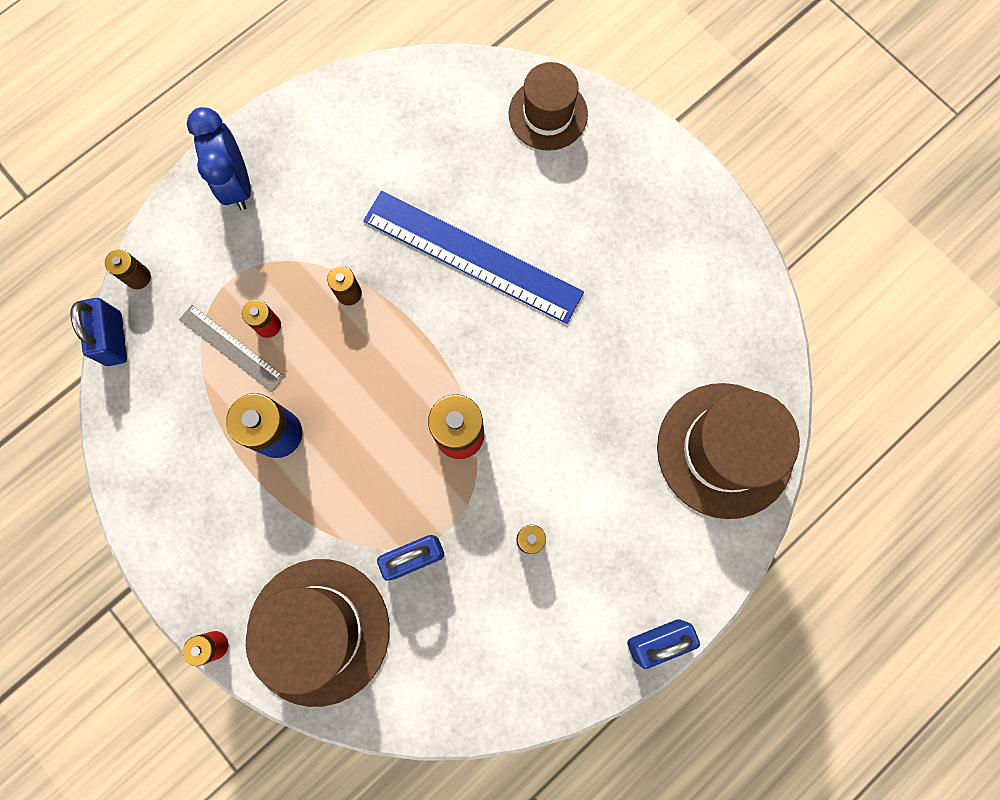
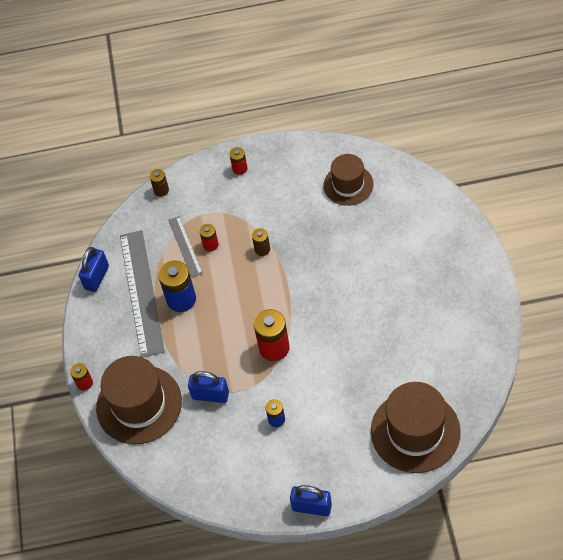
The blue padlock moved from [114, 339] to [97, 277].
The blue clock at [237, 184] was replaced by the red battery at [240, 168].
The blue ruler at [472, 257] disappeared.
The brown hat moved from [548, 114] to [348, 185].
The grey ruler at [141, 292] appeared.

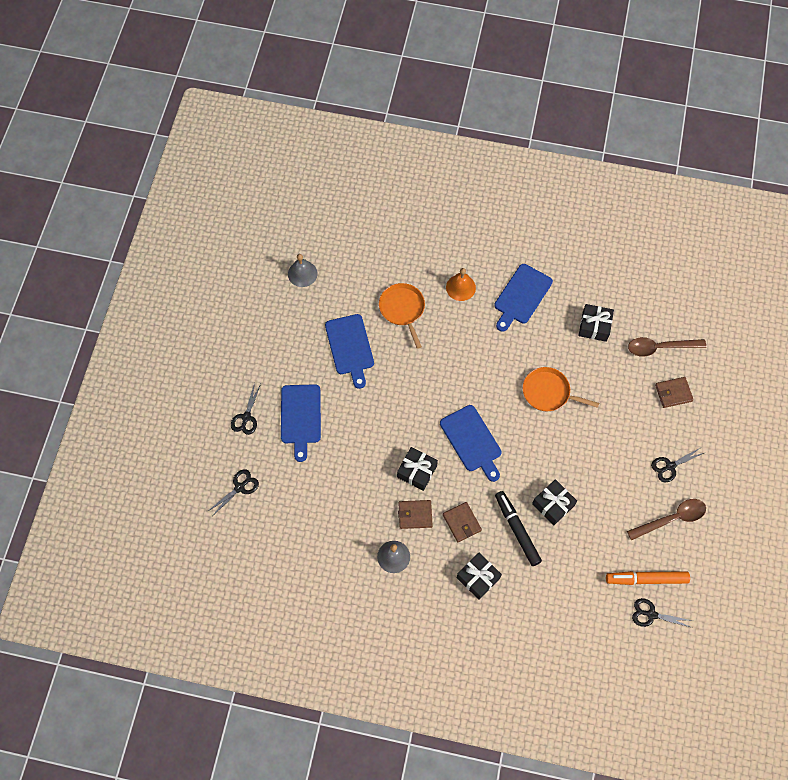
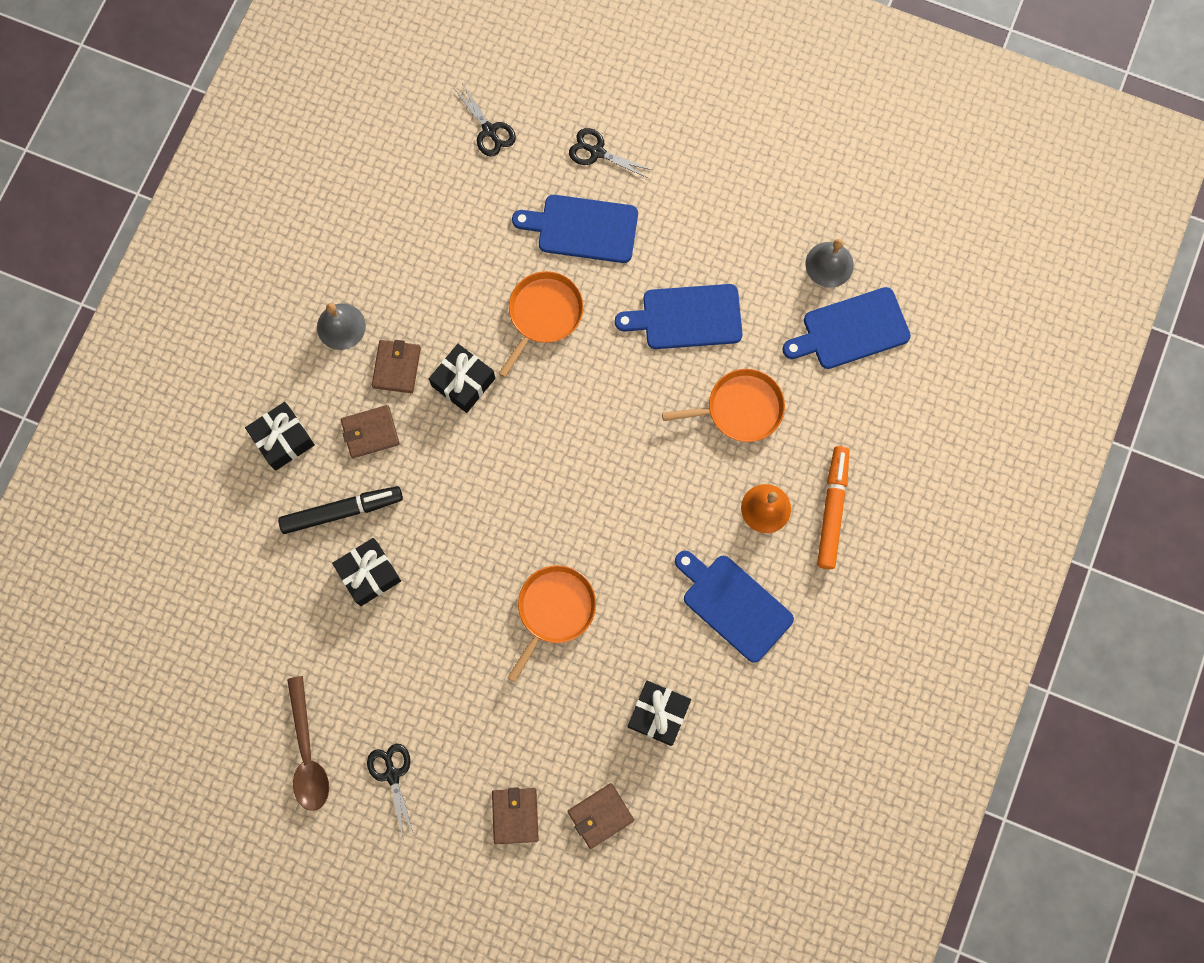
The blue cutting board moved from [472, 441] to [851, 330].
The orange marker moved from [646, 579] to [832, 509].
The brown spoon at [660, 347] was replaced by the brown wallet at [600, 815].
The black scissors at [651, 614] disappeared.
The orange pan at [543, 314] appeared.

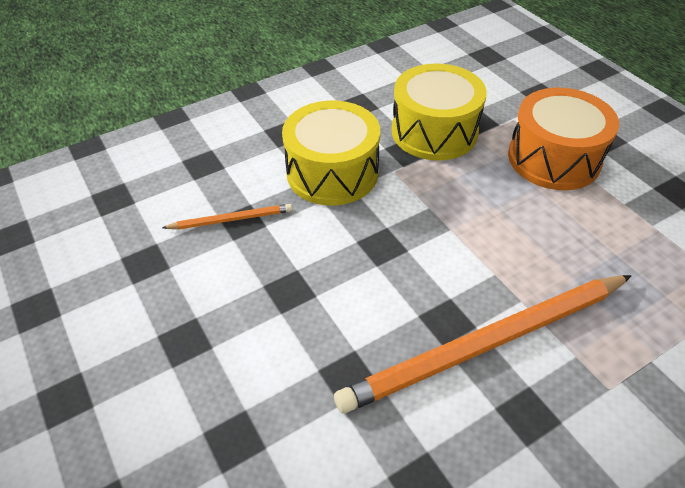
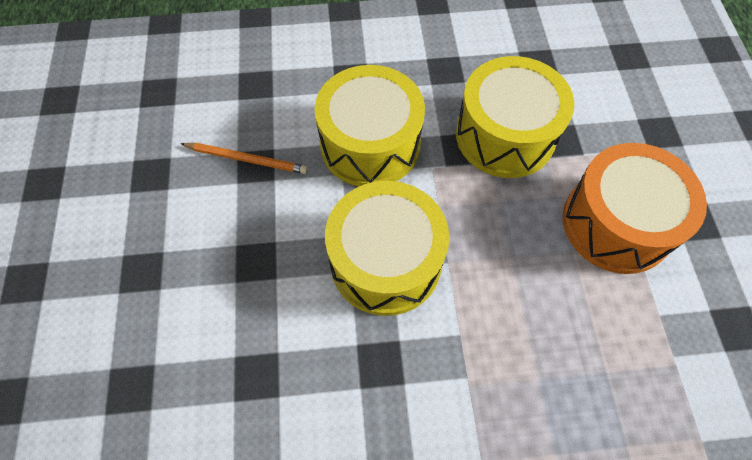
The orange pencil at [486, 344] disappeared.
The yellow drum at [385, 262] appeared.

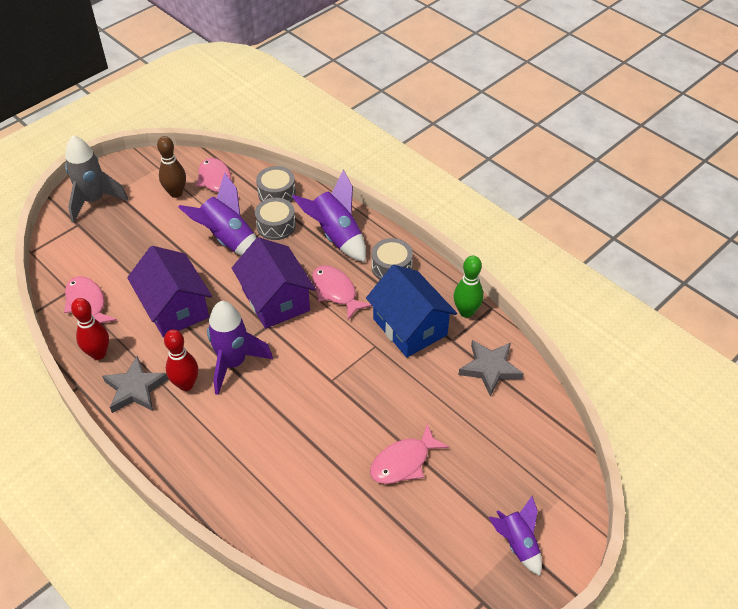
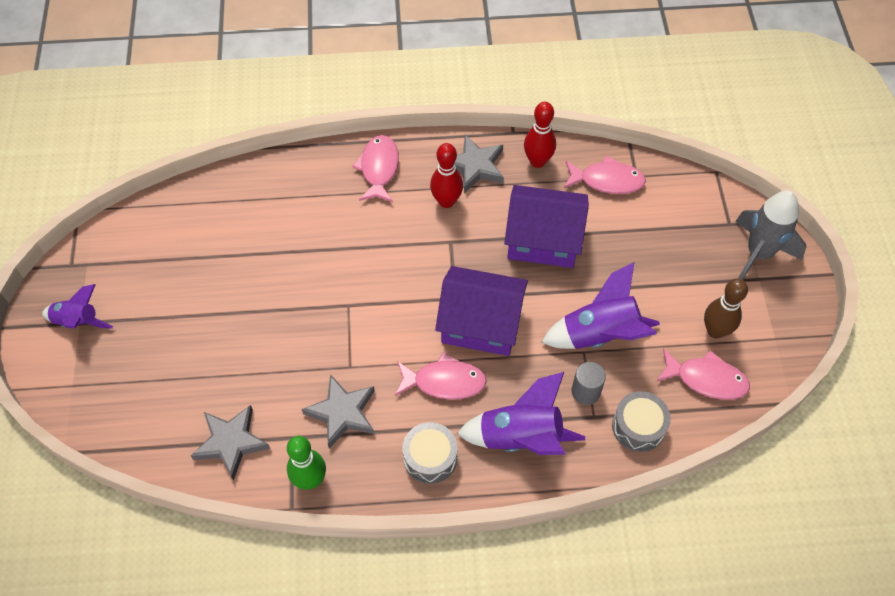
The purple rocket at [233, 363] disappeared.
The grey drum at [276, 225] was replaced by the grey cylinder at [585, 391].
The blue house at [409, 327] was replaced by the grey star at [342, 413].
The pink fish moved from [403, 462] to [379, 168].

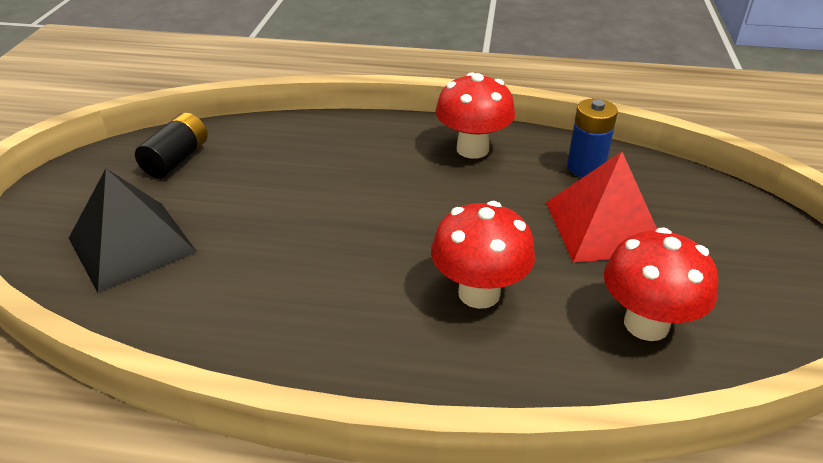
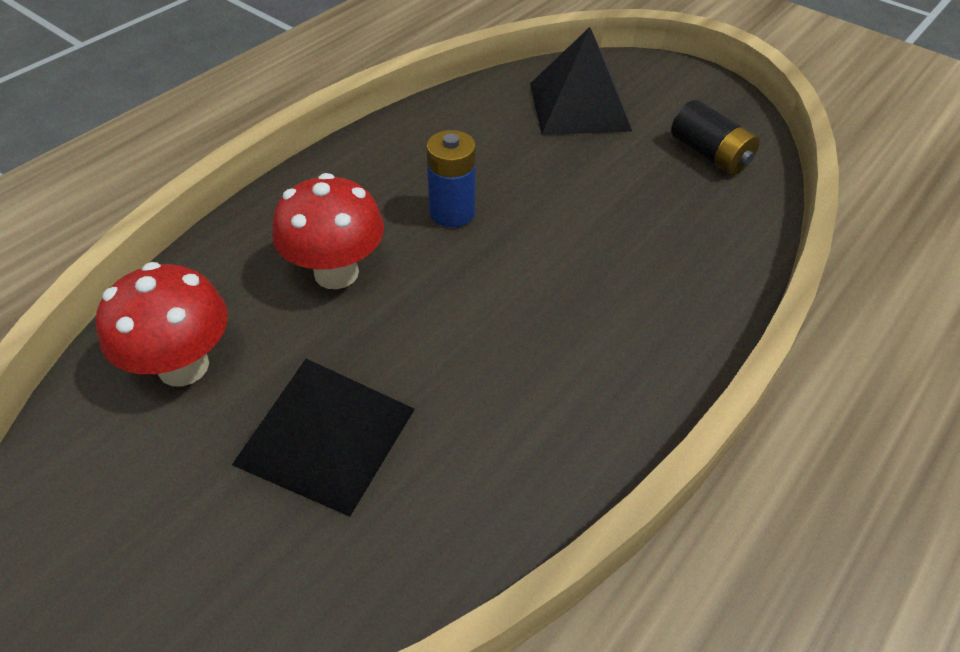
The red mushroom at [472, 149] disappeared.
The red pyramid at [604, 227] became the black pyramid at [325, 436].
The blue battery moved from [585, 168] to [452, 212].

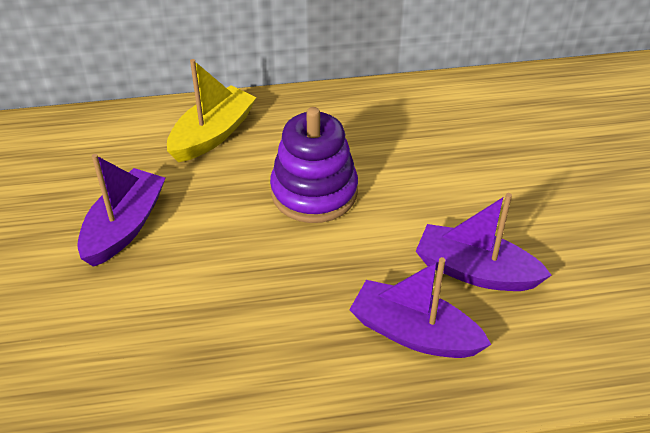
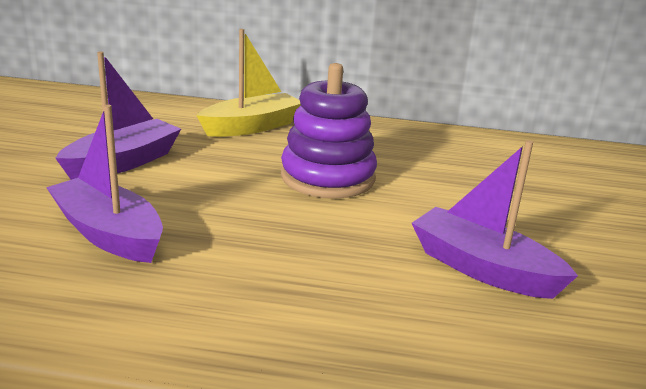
The purple boat moved from [414, 333] to [109, 234].

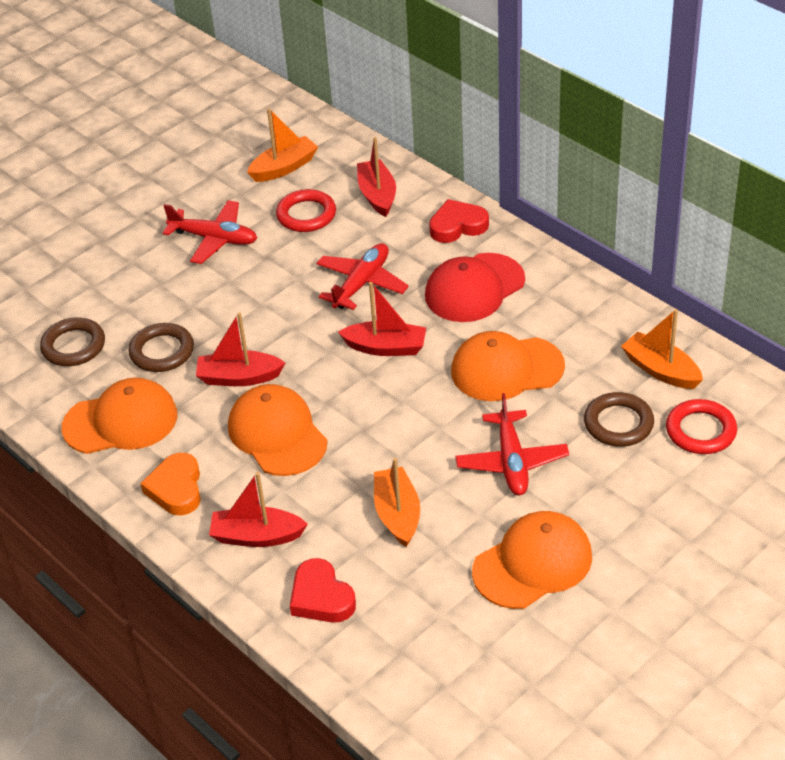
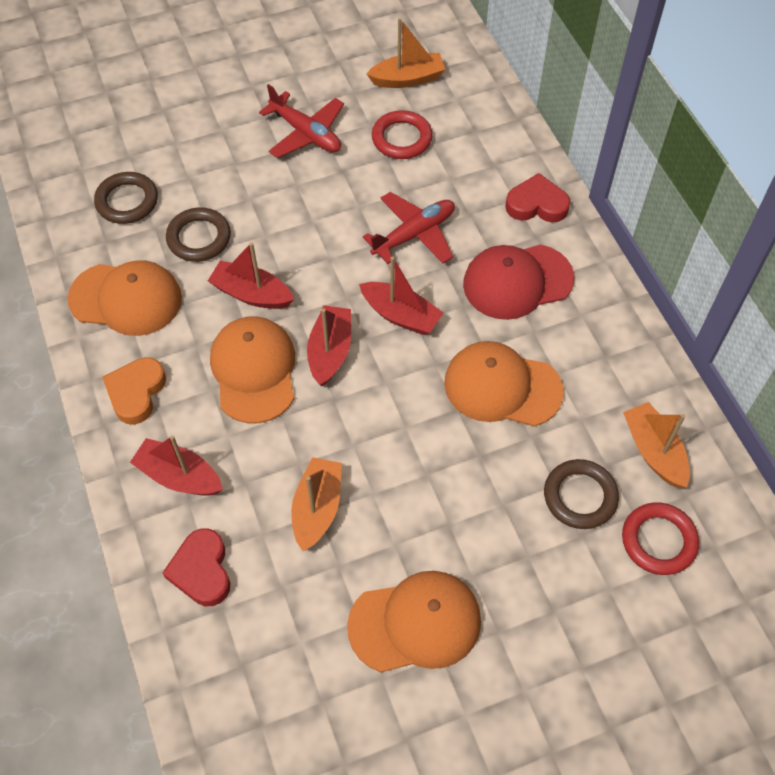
The red boat moved from [377, 195] to [330, 351].
The red plane at [511, 461] disappeared.

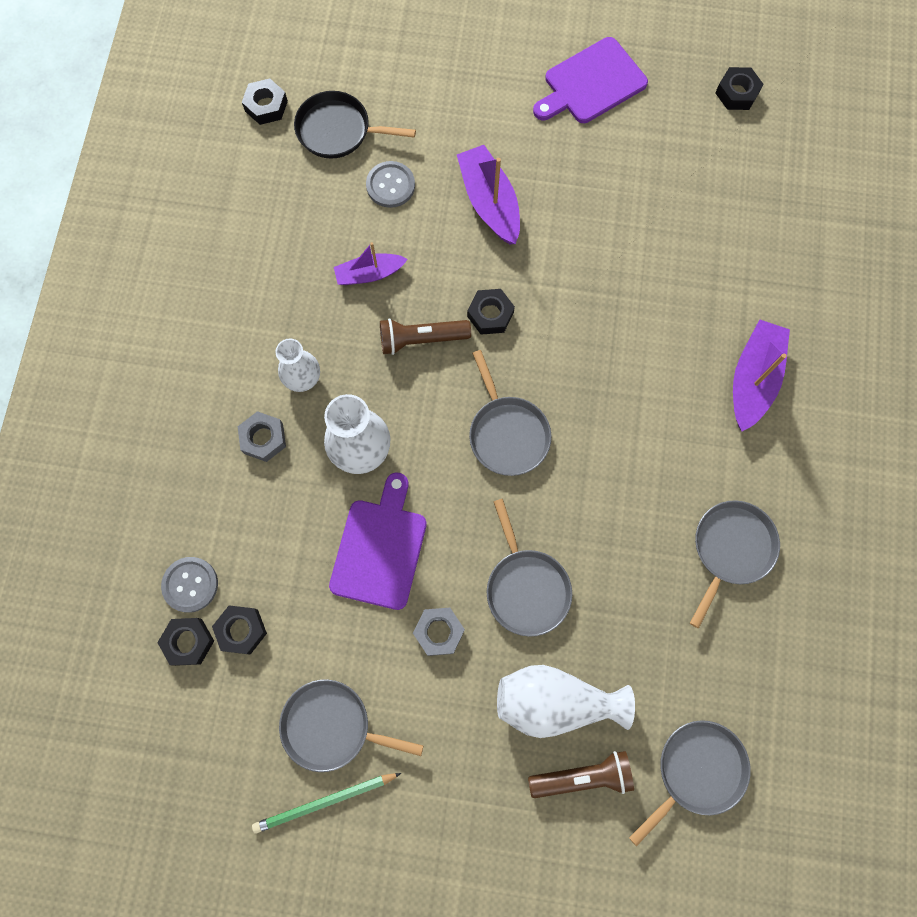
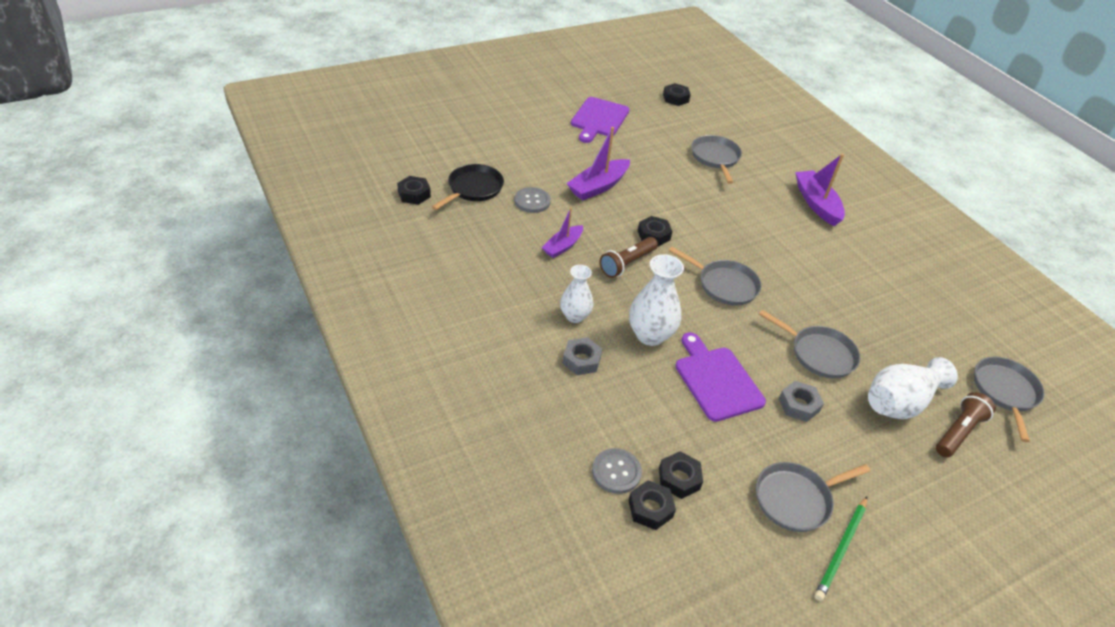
The black pan at [338, 130] turned 150 degrees clockwise.
The purple boat at [489, 202] turned 75 degrees counterclockwise.
The grey pan moved from [730, 549] to [715, 158].

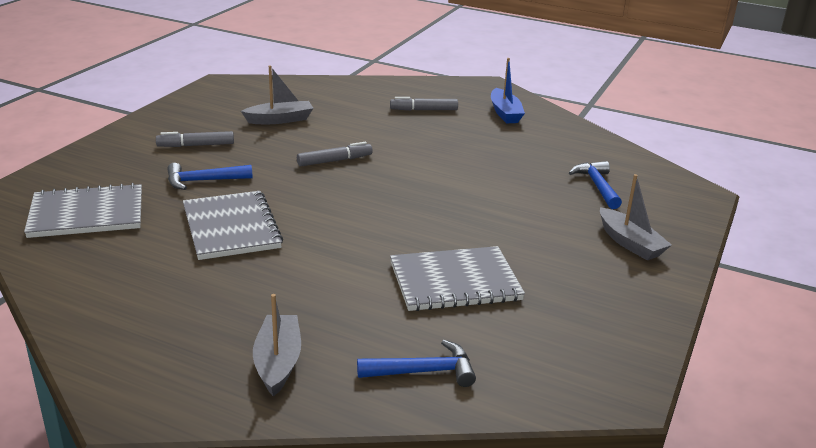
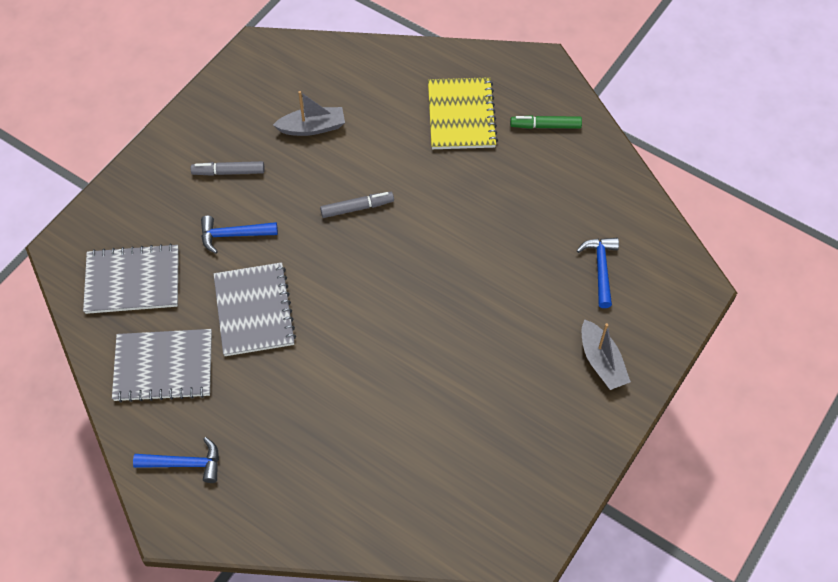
The grey boat at [278, 362] disappeared.
The blue hammer moved from [424, 371] to [185, 463].
The grey marker at [423, 110] was replaced by the yellow notebook at [461, 115].
The grey notebook moved from [455, 281] to [163, 366].
The blue boat at [505, 113] was replaced by the green marker at [545, 126].

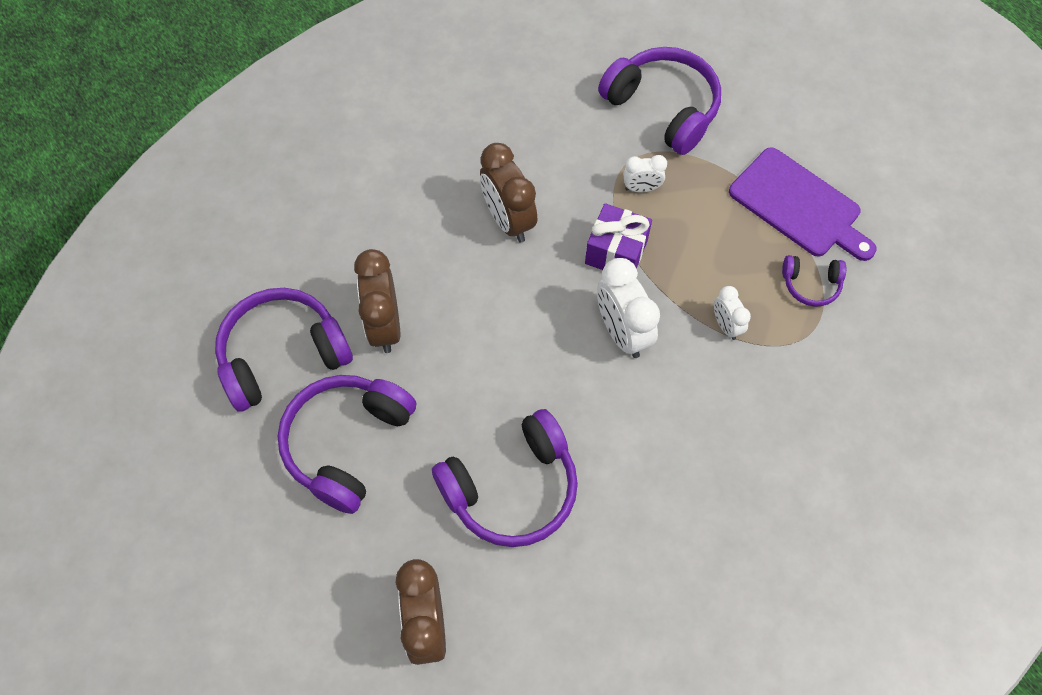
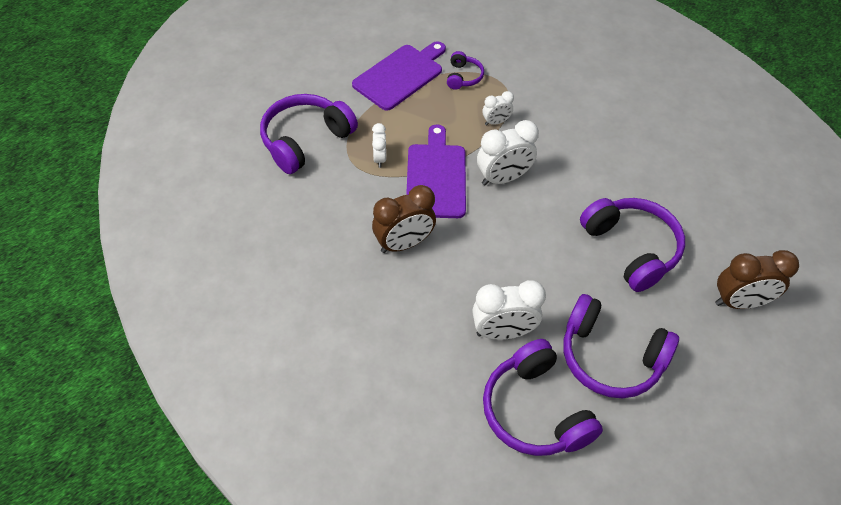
The brown clock at [384, 325] became the white clock at [503, 332].
The purple gift at [616, 252] was replaced by the purple cutting board at [436, 177].

